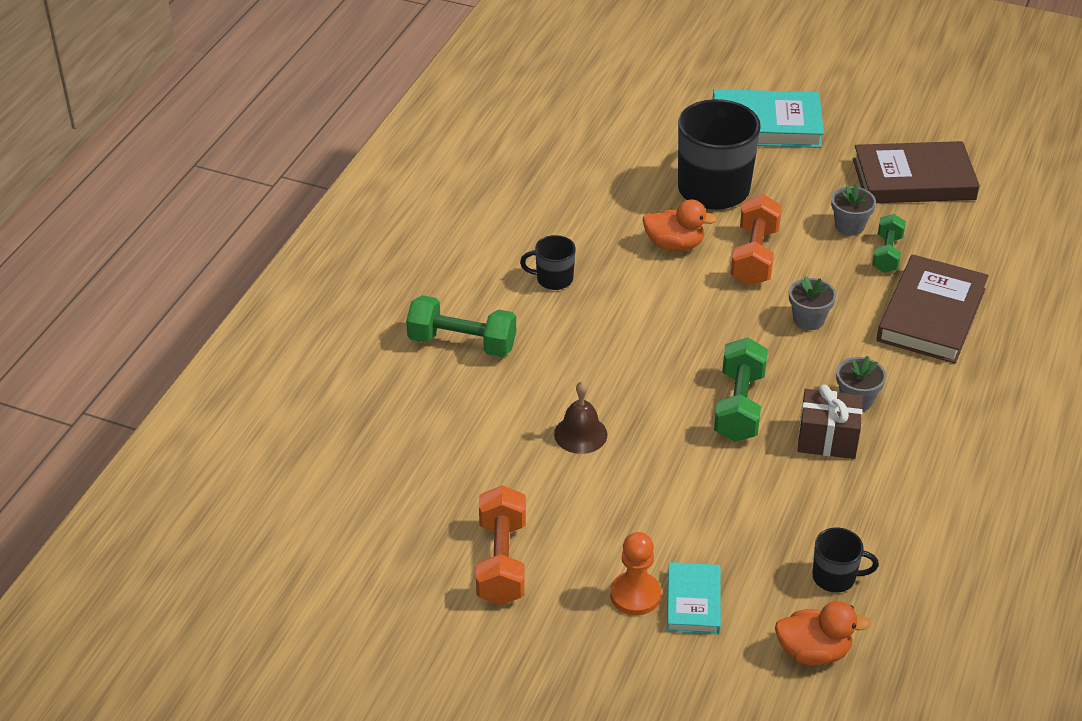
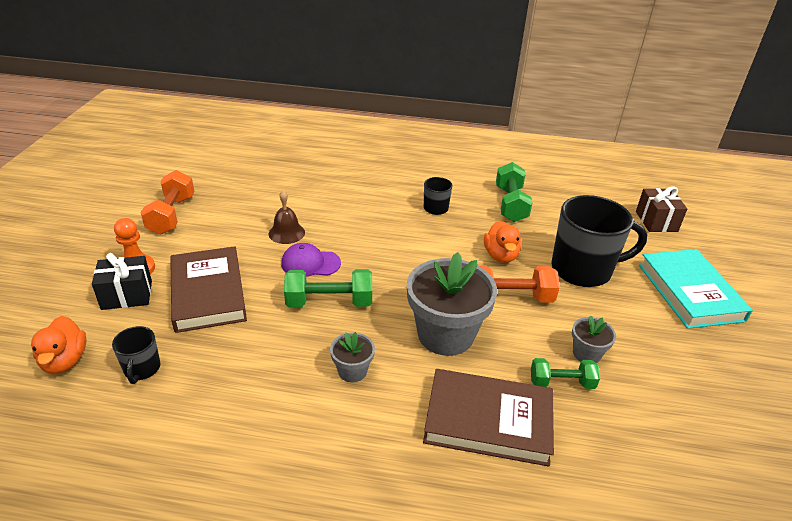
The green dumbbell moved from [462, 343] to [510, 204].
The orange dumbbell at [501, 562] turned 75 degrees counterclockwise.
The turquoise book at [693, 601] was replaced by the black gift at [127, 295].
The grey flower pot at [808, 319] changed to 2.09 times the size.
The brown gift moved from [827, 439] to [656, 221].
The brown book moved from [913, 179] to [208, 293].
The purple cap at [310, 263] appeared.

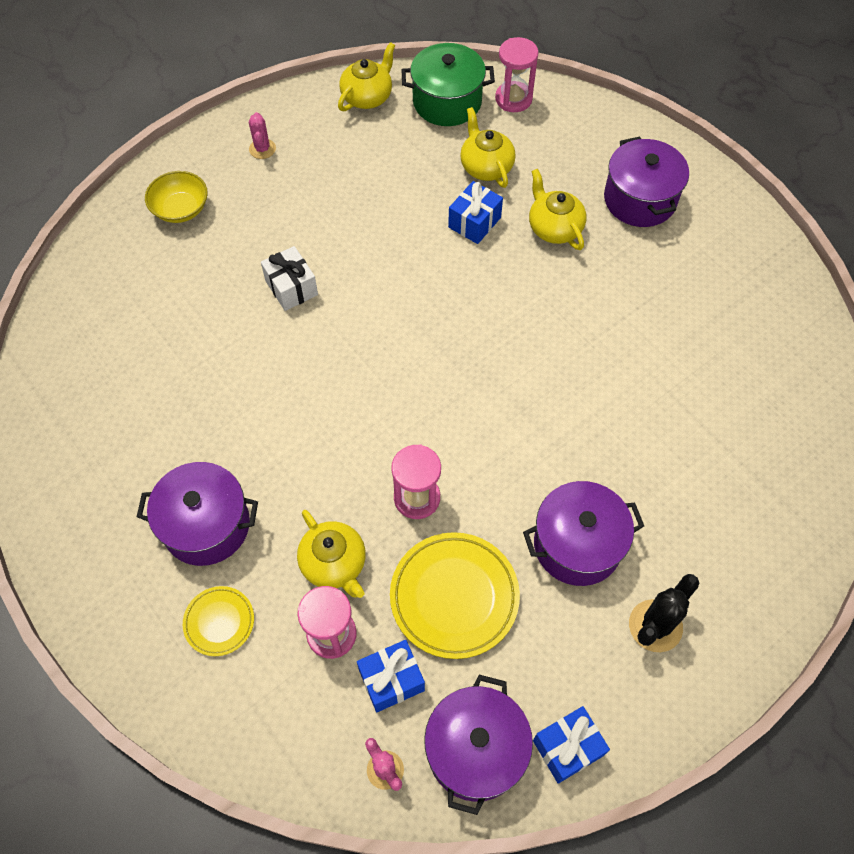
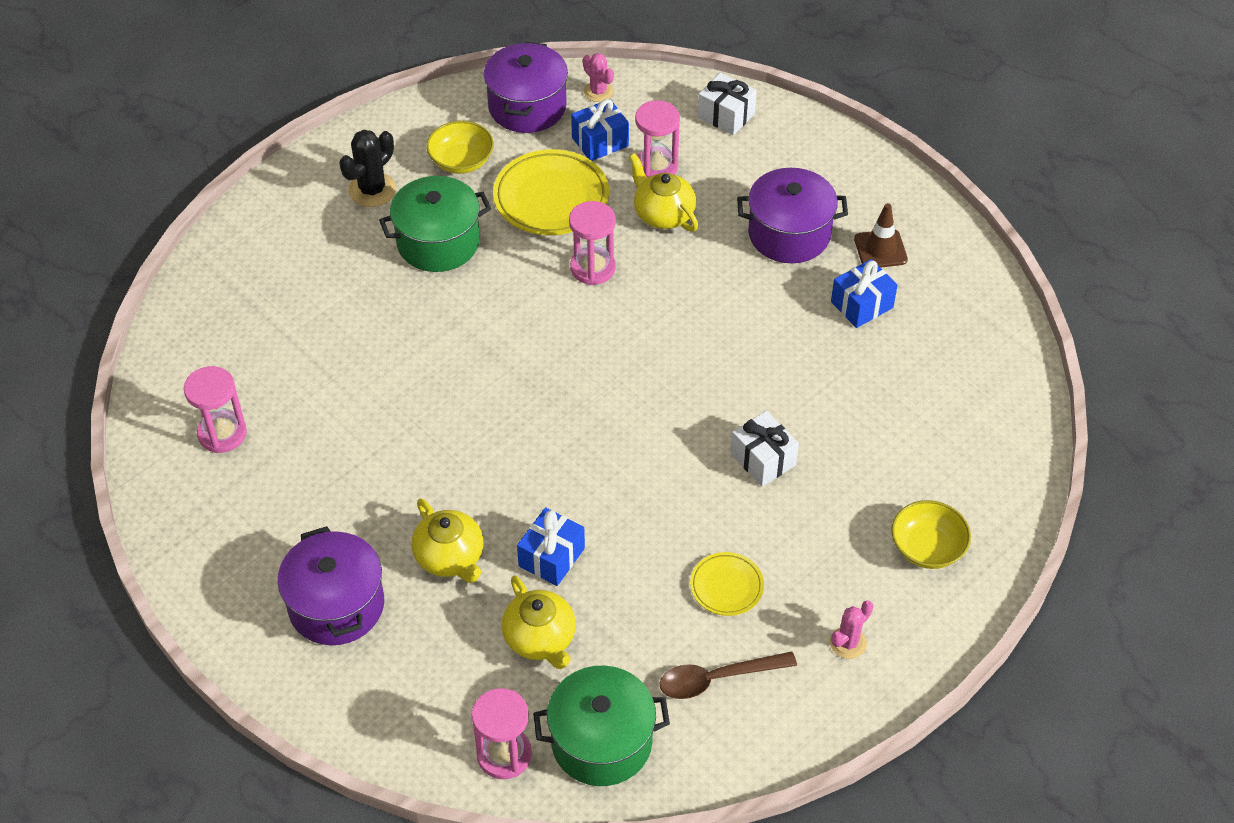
The yellow plate moved from [219, 622] to [726, 586].
The pink cactus at [262, 149] turned 60 degrees clockwise.
The yellow teapot at [367, 97] disappeared.
The purple pot at [577, 544] became the green pot at [438, 242].
The blue gift moved from [567, 748] to [862, 305].
The pink hourglass at [222, 433] appeared.
The yellow bowl at [461, 161] appeared.
The brown spoon at [717, 678] appeared.
The white gift at [726, 115] appeared.
The brown traffic cone at [880, 249] appeared.

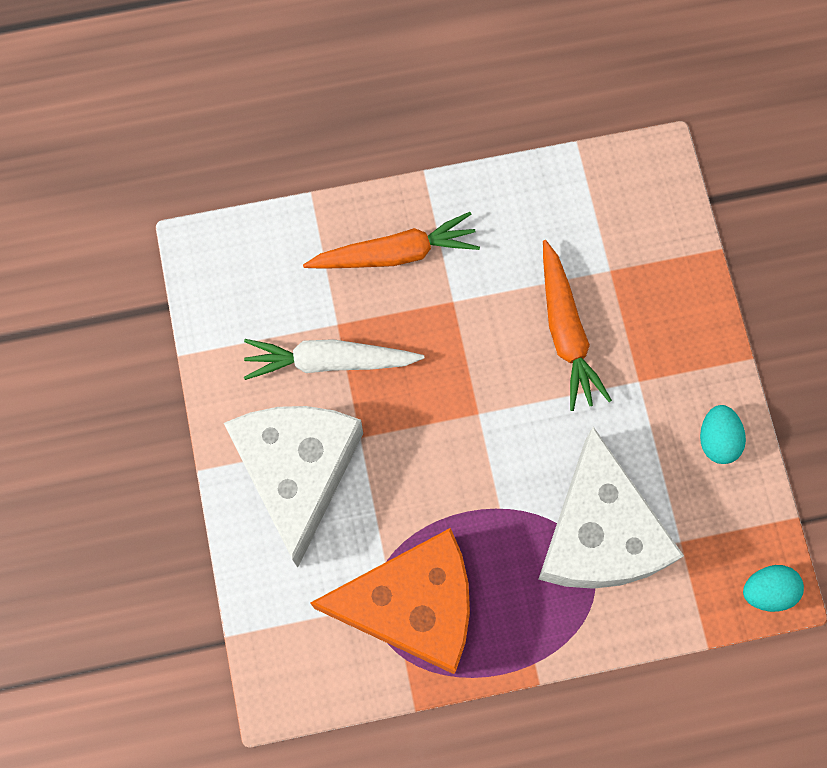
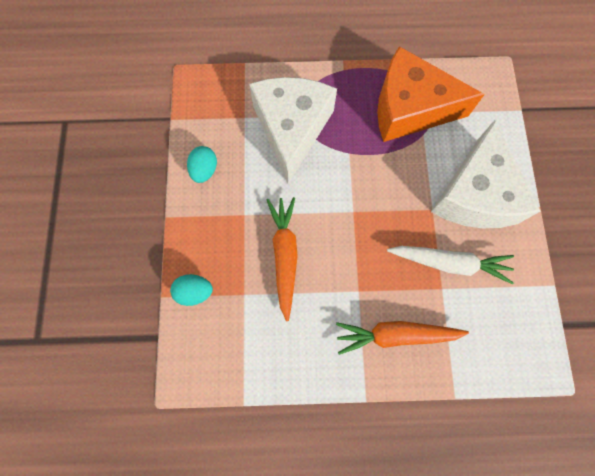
The turquoise egg moved from [767, 591] to [195, 292].

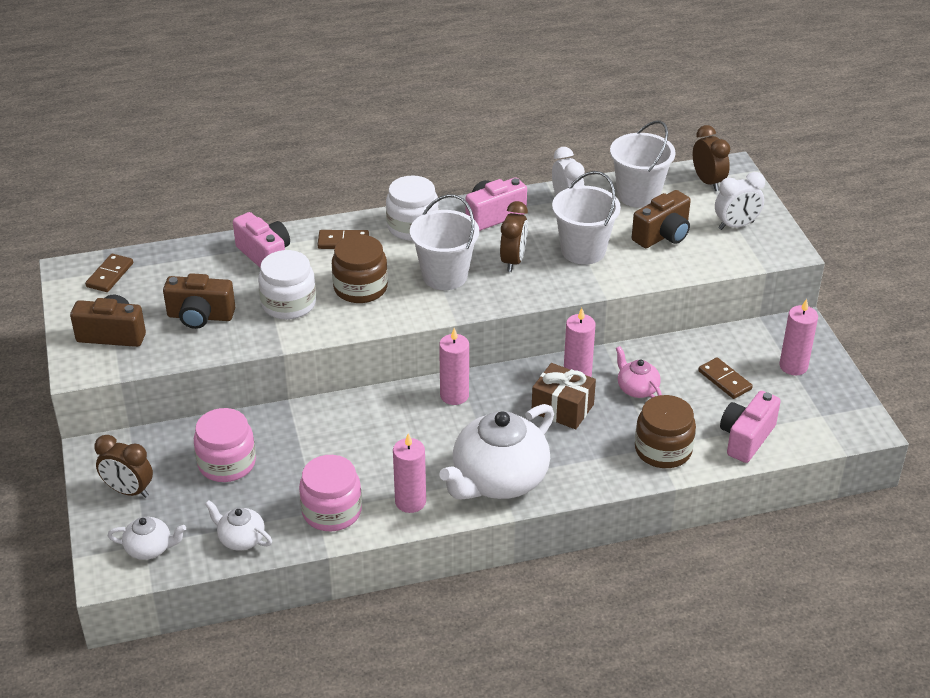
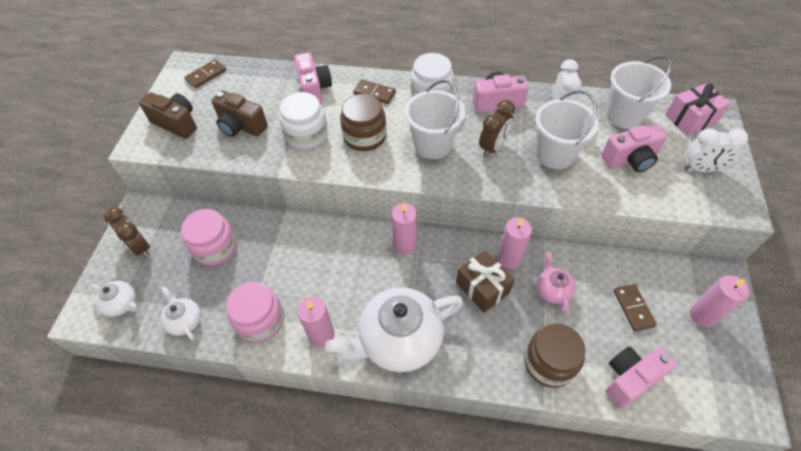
The brown camera at [663, 235] became the pink camera at [630, 159].
The brown clock at [708, 182] was replaced by the pink gift at [690, 119].

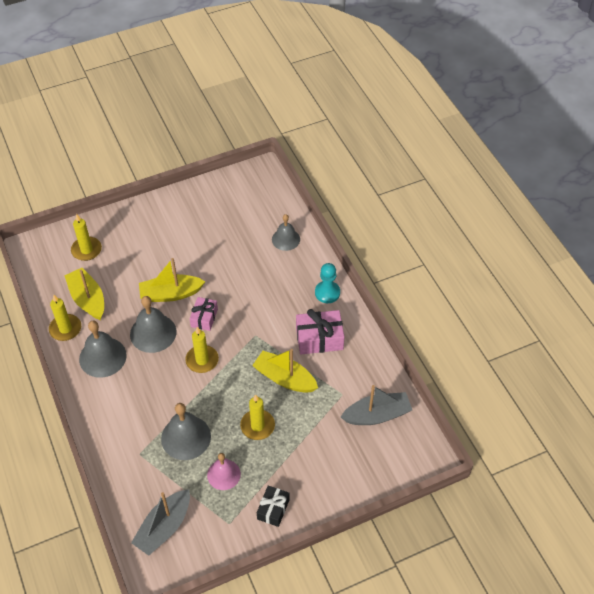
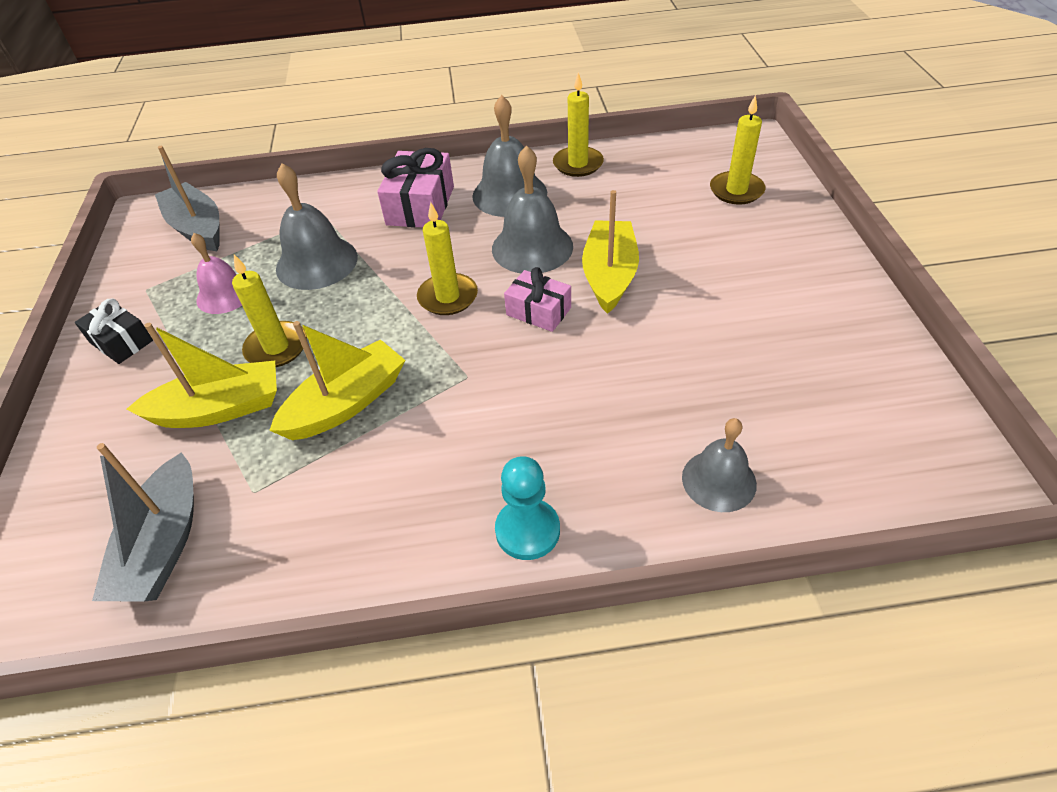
The yellow boat moved from [87, 299] to [220, 409].
The pink gift moved from [319, 338] to [420, 205].

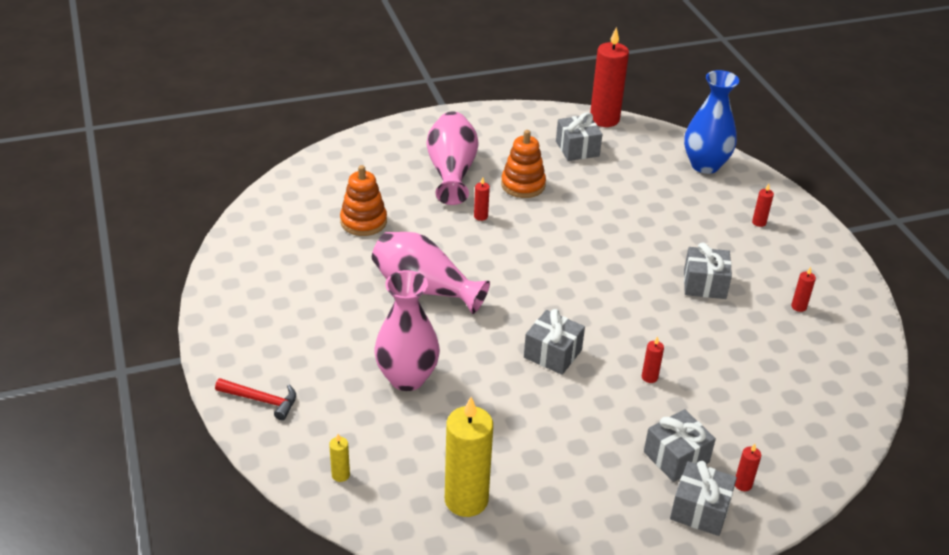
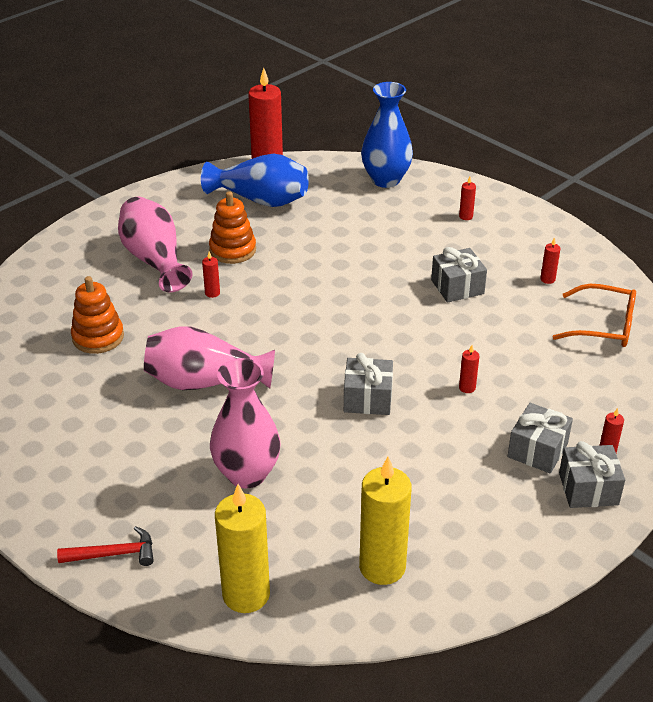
The yellow candle at [340, 475] changed to 2.36 times the size.
The grey gift at [577, 149] was replaced by the blue vase at [261, 200].
The orange glasses at [603, 326] appeared.

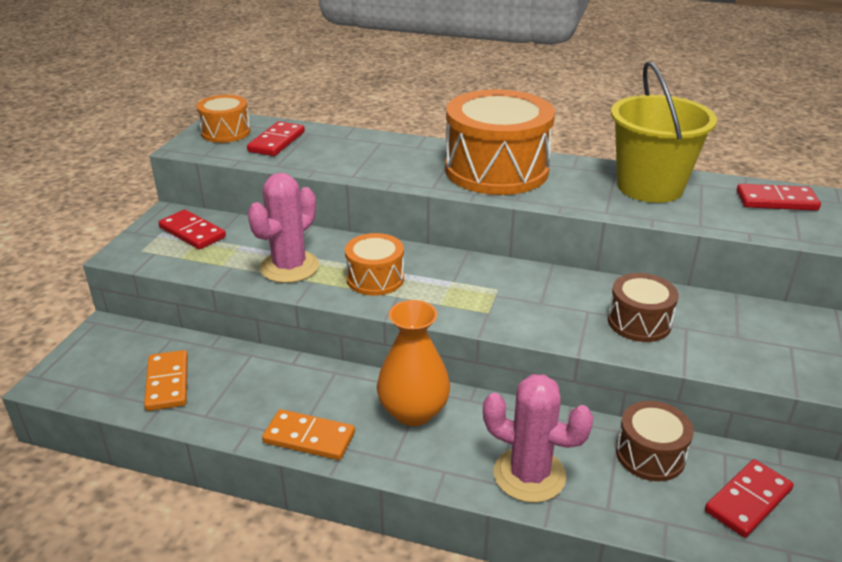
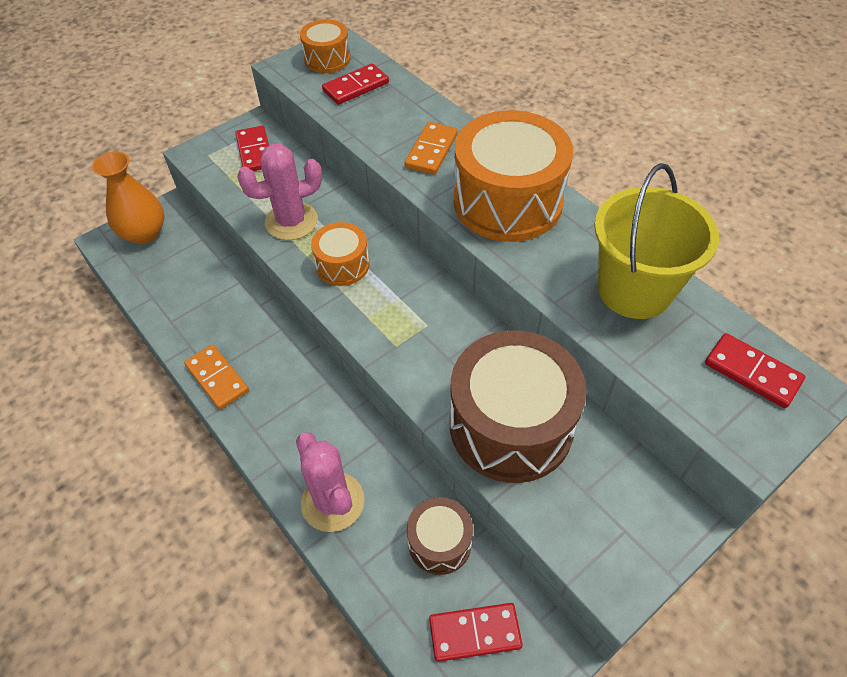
The orange domino moved from [167, 383] to [431, 151].
The orange vase moved from [413, 412] to [144, 233].
The brown drum at [639, 322] changed to 1.95 times the size.

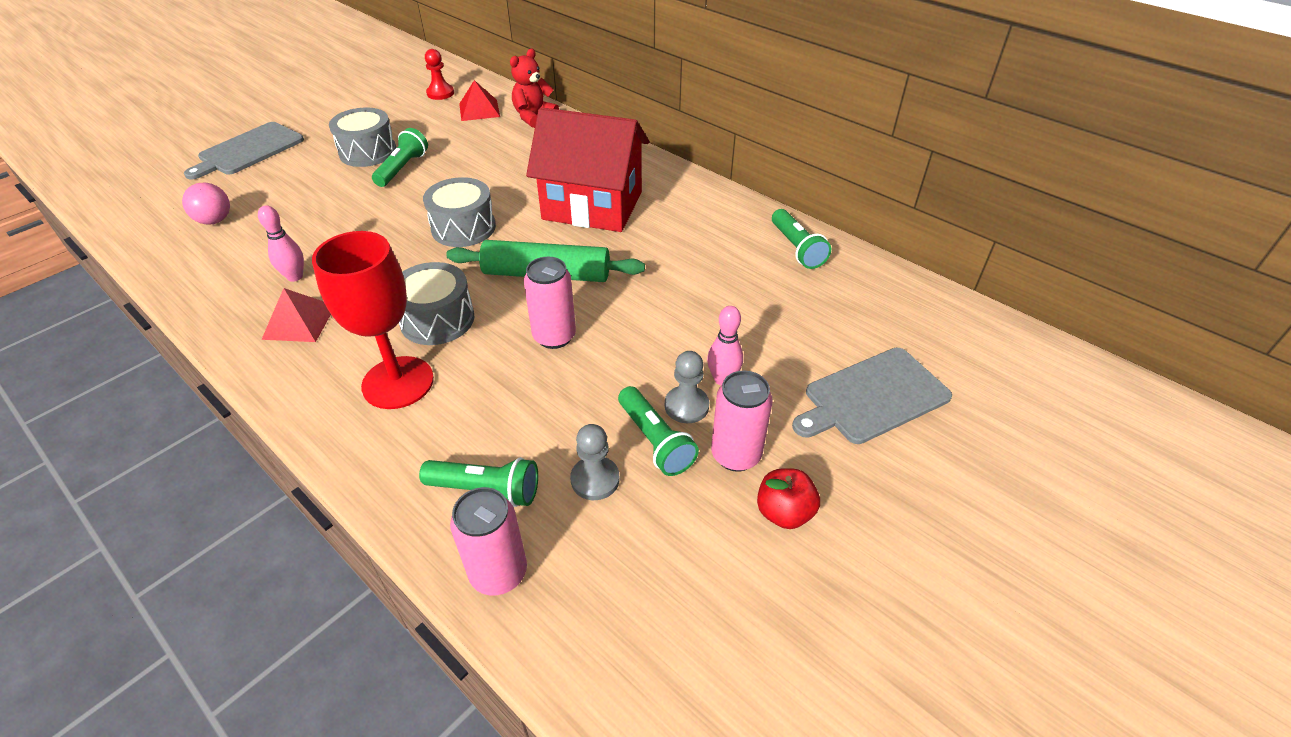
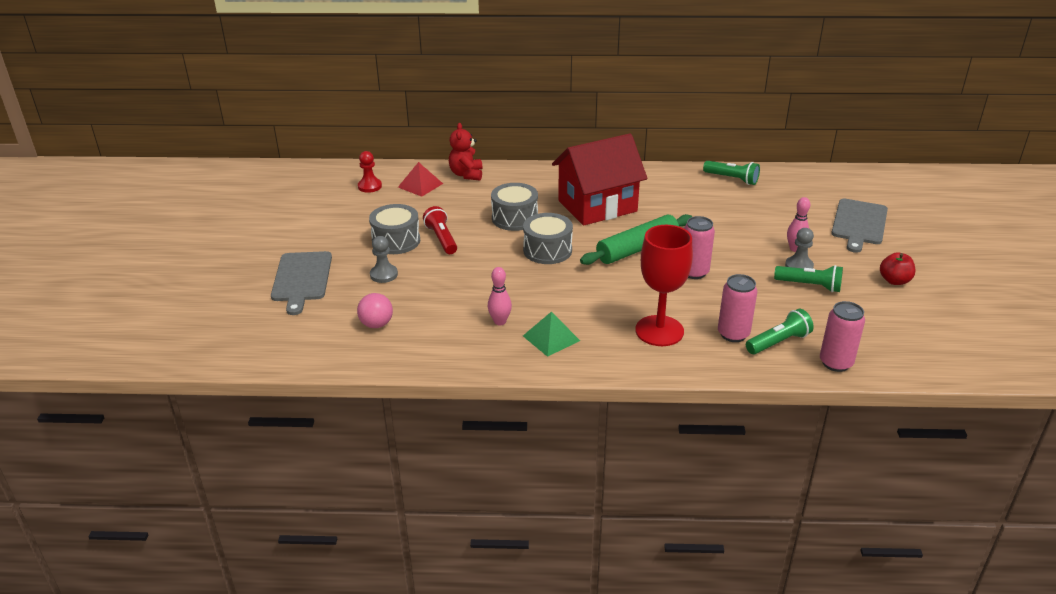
The red pyramid at [299, 322] became the green pyramid at [551, 338].
The green flashlight at [403, 168] became the red flashlight at [442, 239].
The grey drum moved from [437, 319] to [515, 218].
The grey pawn moved from [595, 479] to [384, 275].
The pink can moved from [736, 455] to [733, 334].

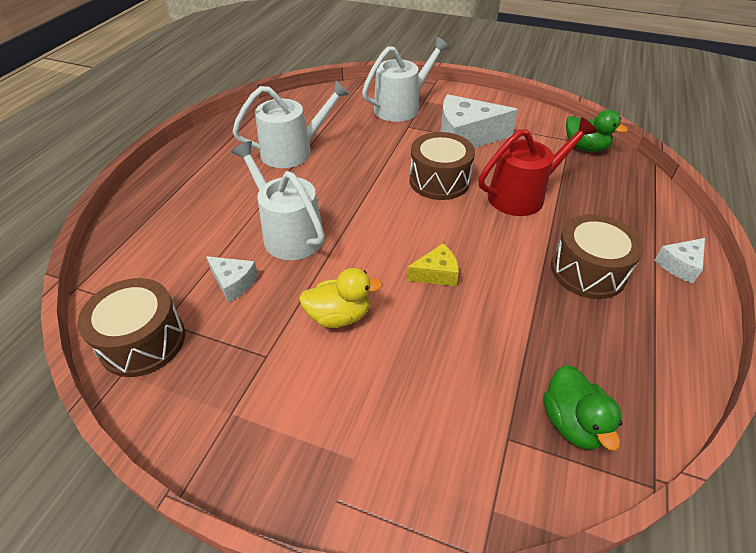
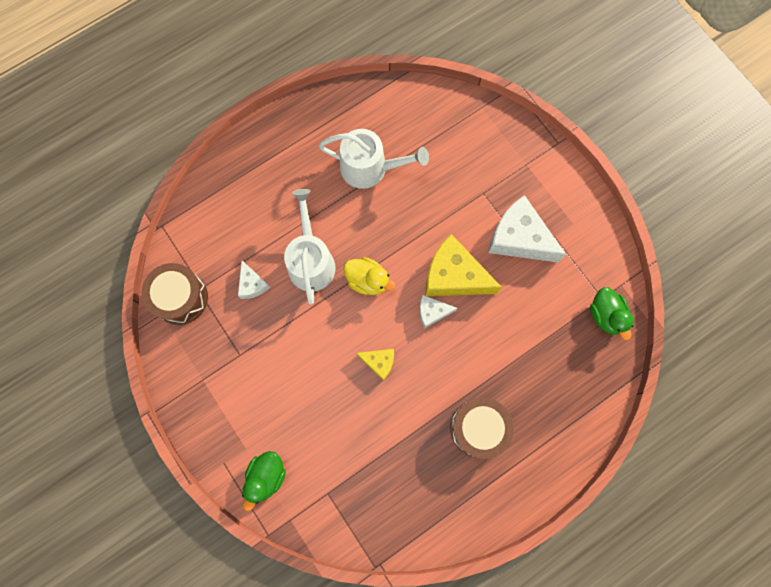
The yellow duck moved from [339, 316] to [368, 280].
The white watering can at [401, 107] disappeared.
The brown drum at [439, 180] was replaced by the yellow cheese at [454, 276].
The red watering can at [522, 195] disappeared.
The green duck moved from [572, 422] to [266, 476].
The white cheese moved from [680, 265] to [432, 312].

